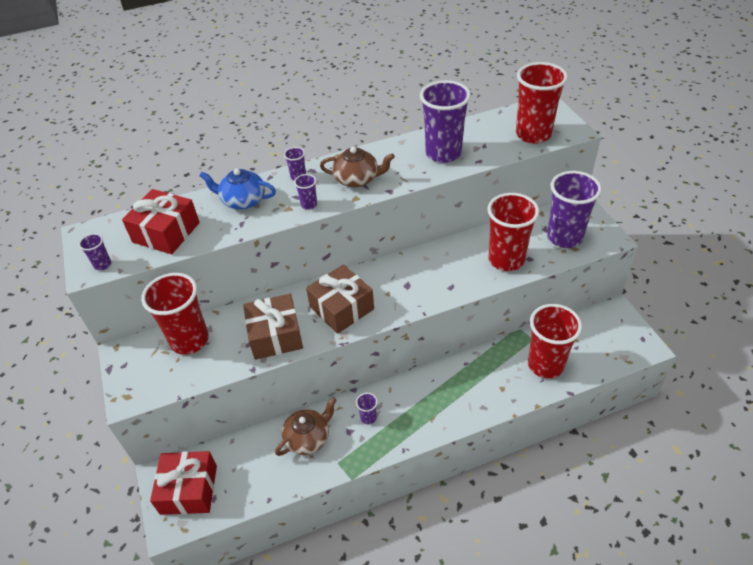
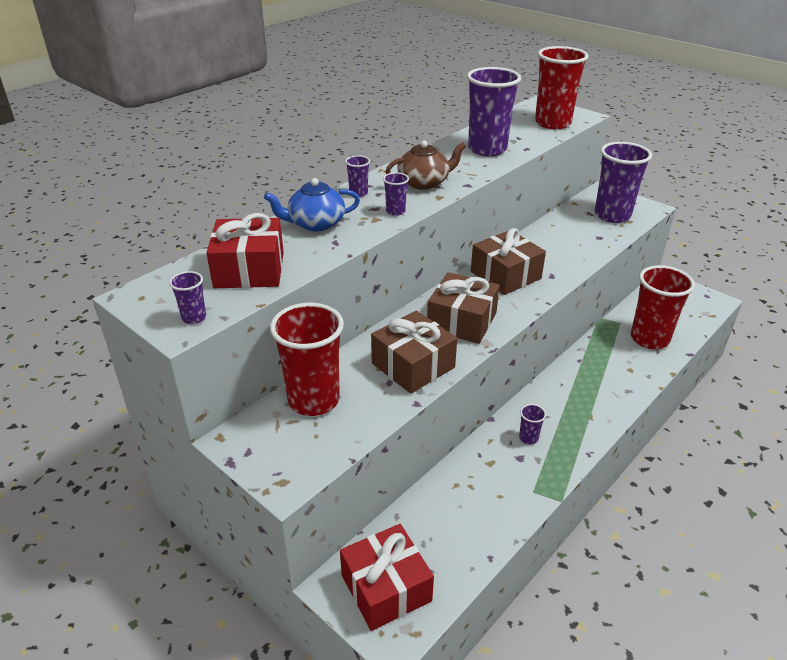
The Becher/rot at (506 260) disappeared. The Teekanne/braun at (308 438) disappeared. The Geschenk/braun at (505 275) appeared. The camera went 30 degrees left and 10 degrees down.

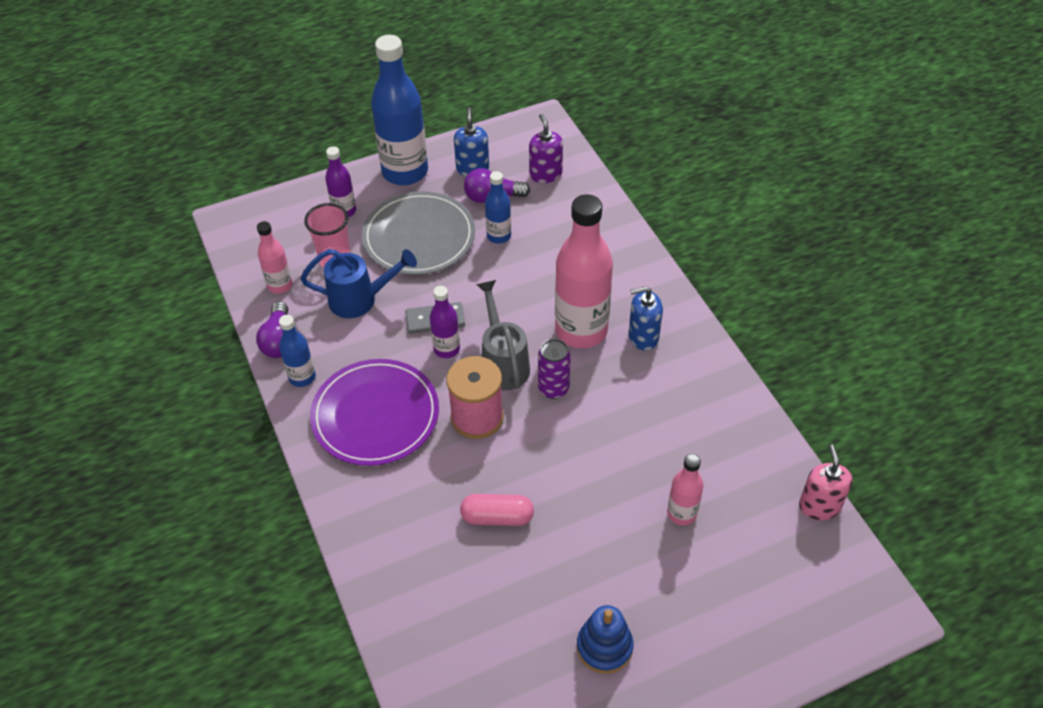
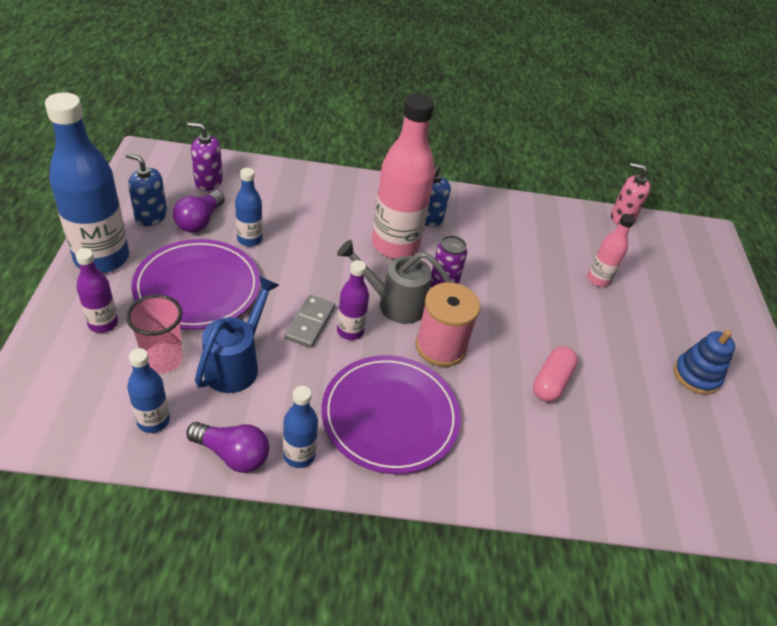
The Teller/grau at (419 237) became the Teller/lila at (197 287). The Flasche/rosa at (280 285) became the Flasche/blau at (153 421). The camera went 70 degrees left and 5 degrees down.

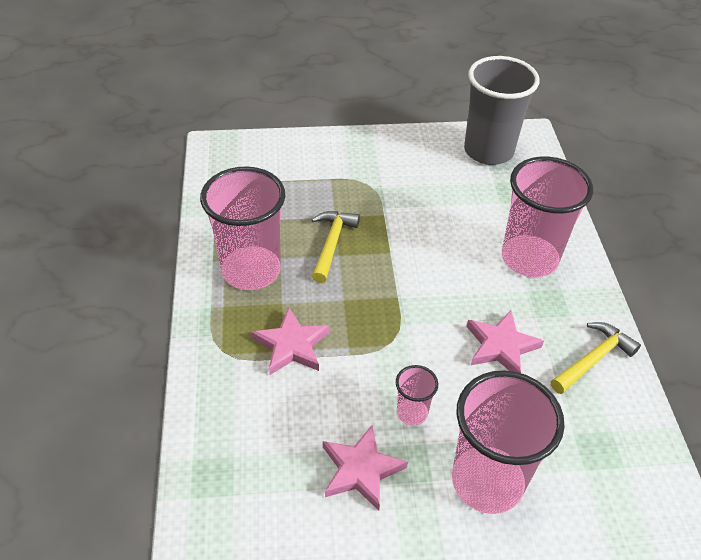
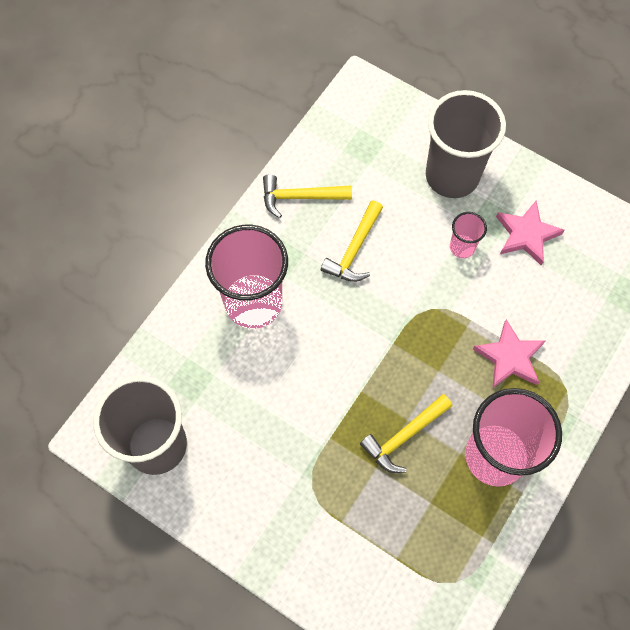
The Stern/rosa at (501 346) was replaced by the Hammer/gelb at (354 250). The Becher/rosa at (487 481) became the Becher/grau at (452 176). The camera went 140 degrees left and 20 degrees up.

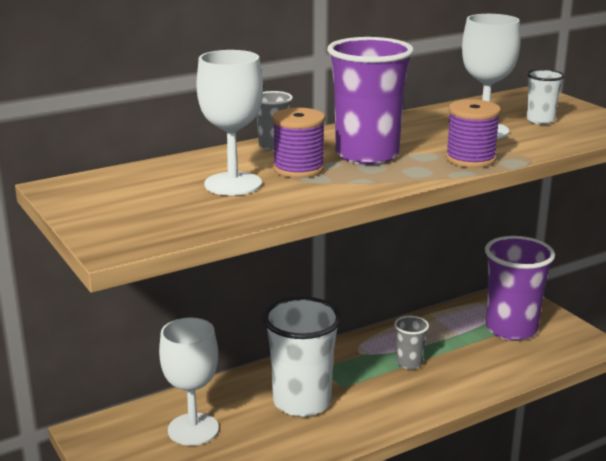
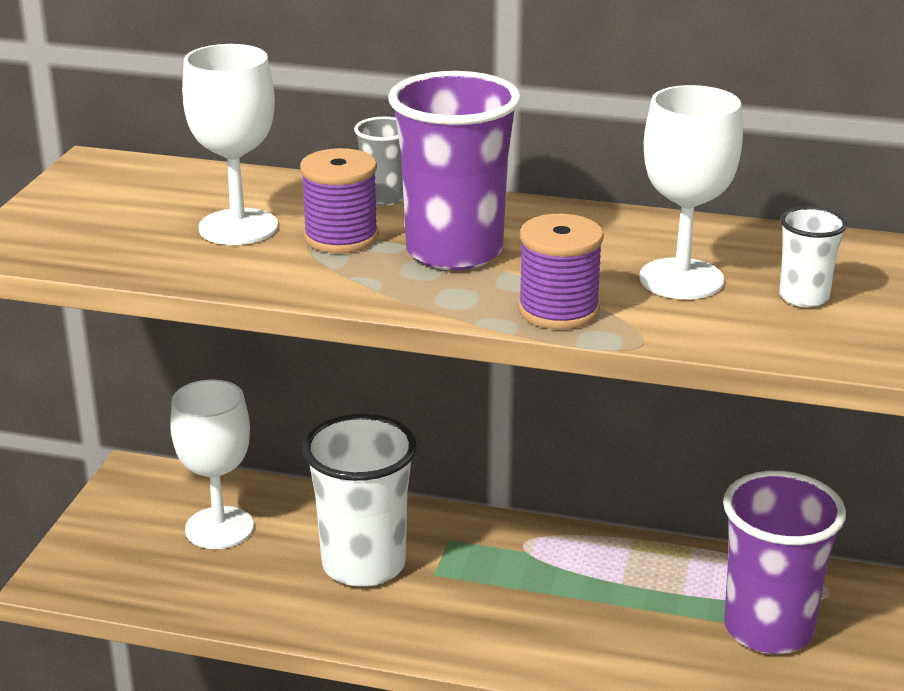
The Becher/grau at (409 363) disappeared. The camera went 45 degrees right and 5 degrees up.

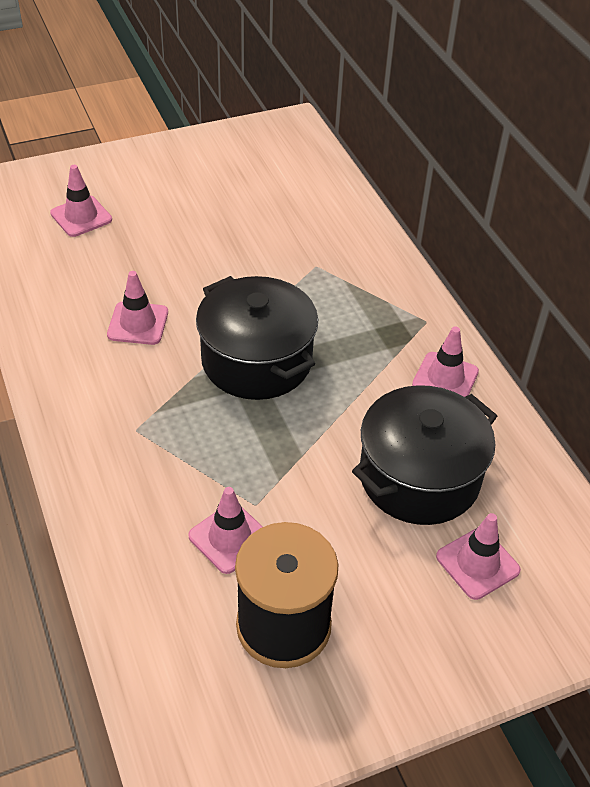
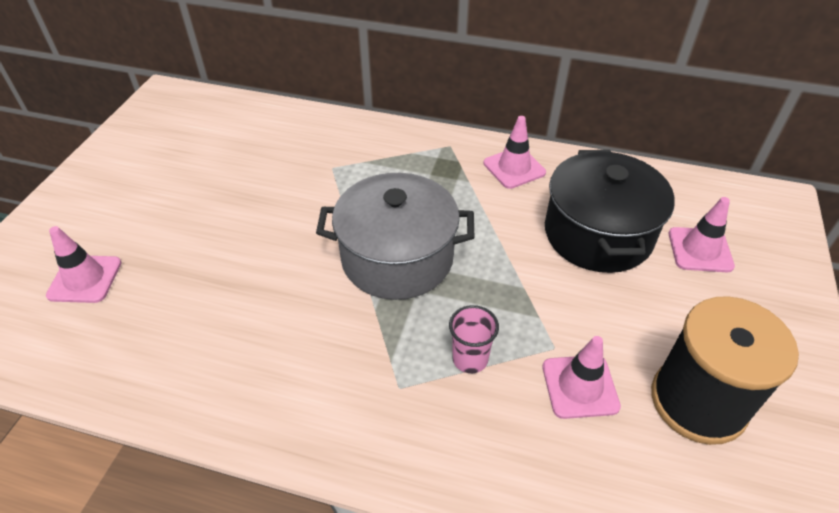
The Leitkegel/rosa at (138 323) disappeared. The Kochtopf/schwarz at (256 360) became the Kochtopf/grau at (397 258). The Becher/rosa at (470 359) appeared. The camera went 50 degrees left and 0 degrees up.

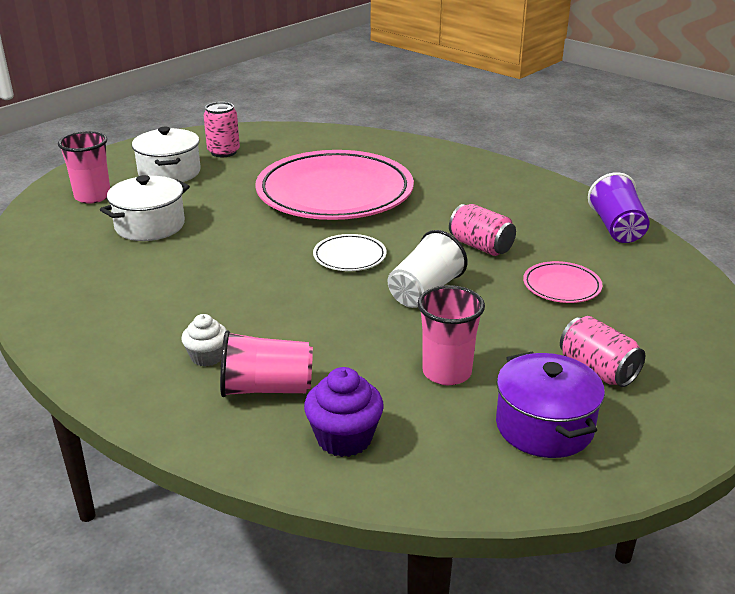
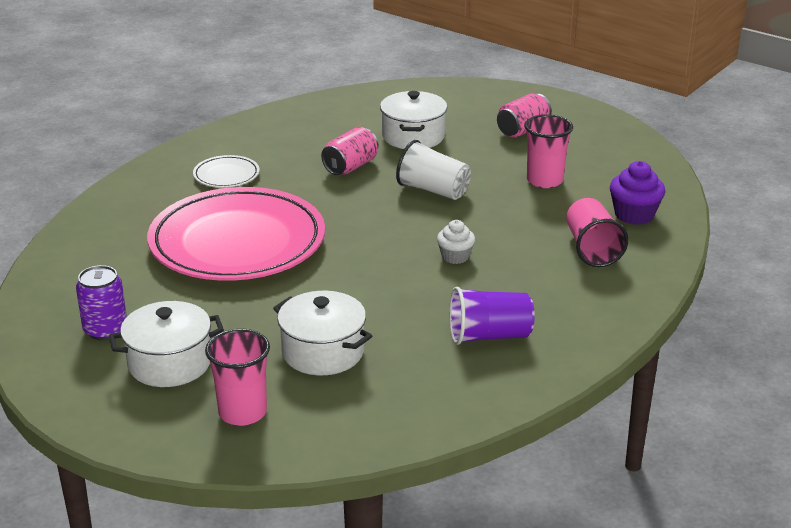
The Dose/rosa at (223 152) became the Dose/lila at (105 330). The Becher/lila moved from (616 228) to (489 336). The Teller/weiß moved from (349 257) to (226 175). The Teller/rosa at (561 286) was replaced by the Kochtopf/weiß at (413 136). The Muffin/weiß moved from (207 357) to (455 256). The Kochtopf/lila at (544 426) disappeared. The camera went 95 degrees left and 0 degrees up.

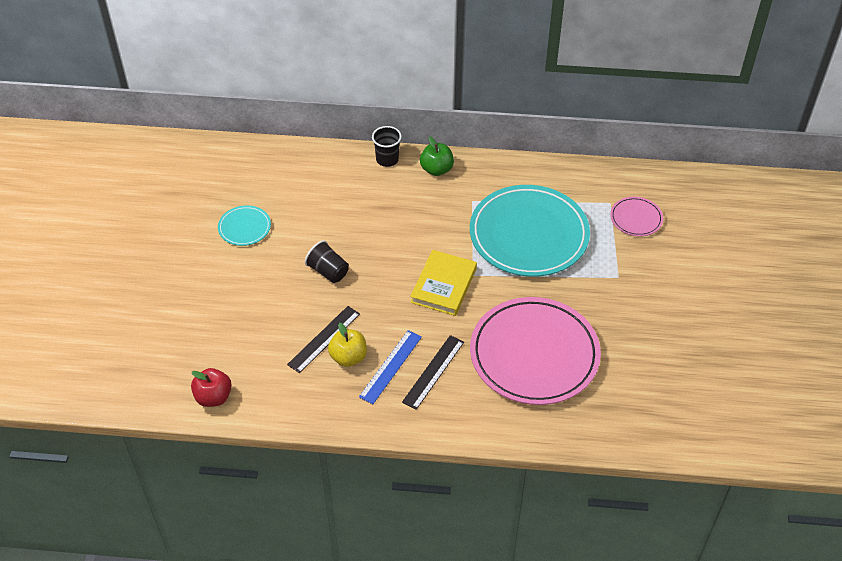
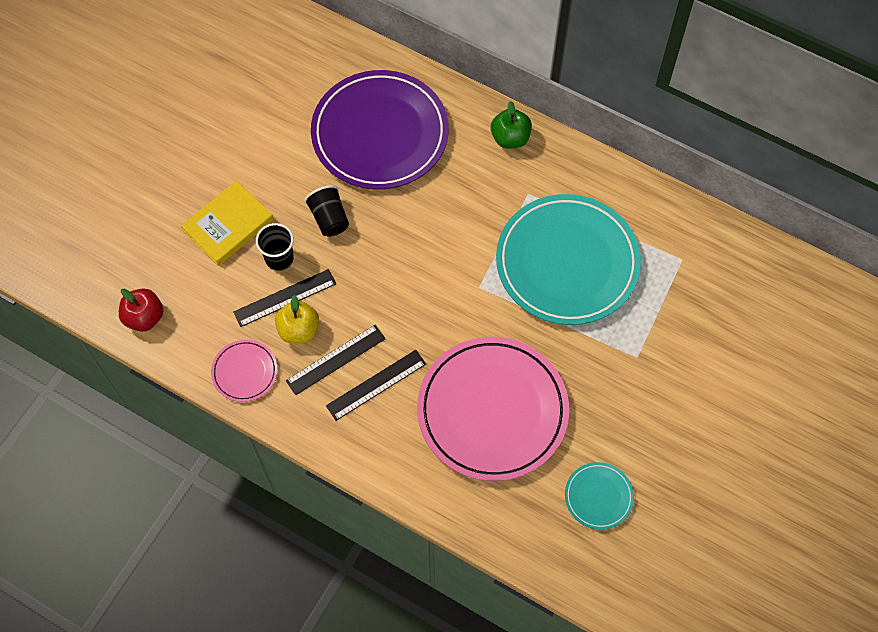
The Becher/schwarz moved from (387 159) to (279 258). The Teller/rosa moved from (636 218) to (245 372). The Teller/türkis moved from (244 227) to (598 497). The Buch/gelb moved from (444 285) to (228 225). The Lineal/blau at (390 366) became the Lineal/schwarz at (336 359). The Teller/lila at (380 133) appeared. The camera went 25 degrees right and 15 degrees up.

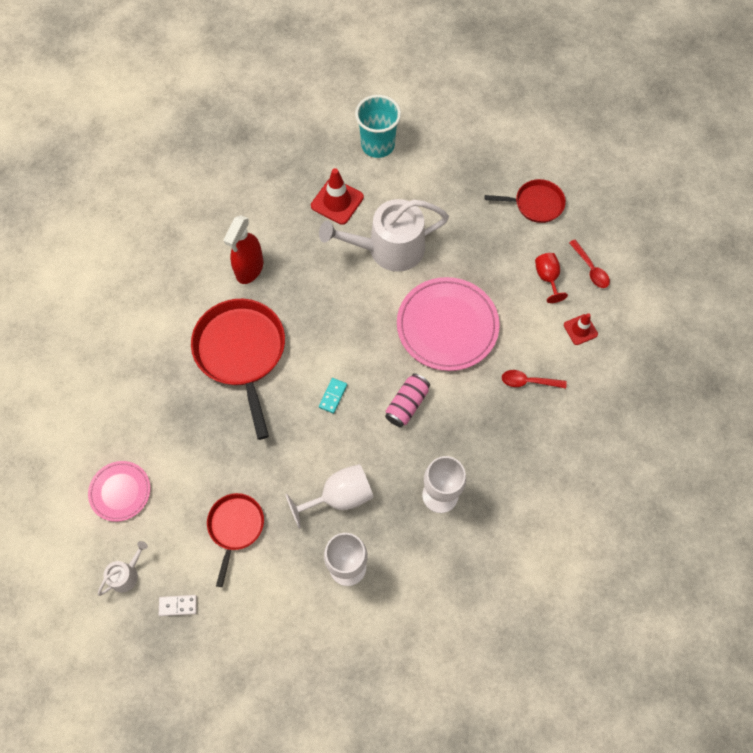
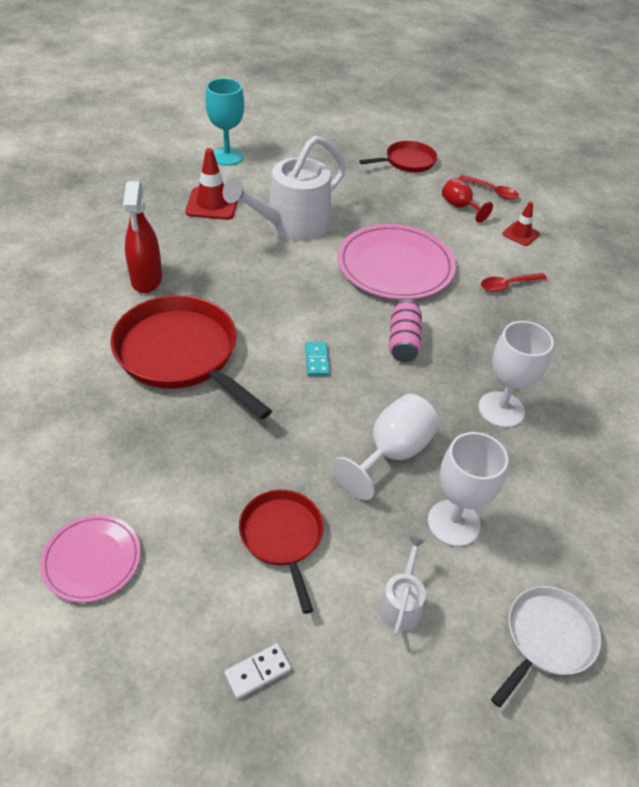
The Becher/türkis at (378 145) was replaced by the Kelch/türkis at (227 156). The Gießkanne/weiß moved from (126 574) to (401 603). The Pfanne/weiß at (546 638) appeared. The camera went 30 degrees left and 20 degrees down.

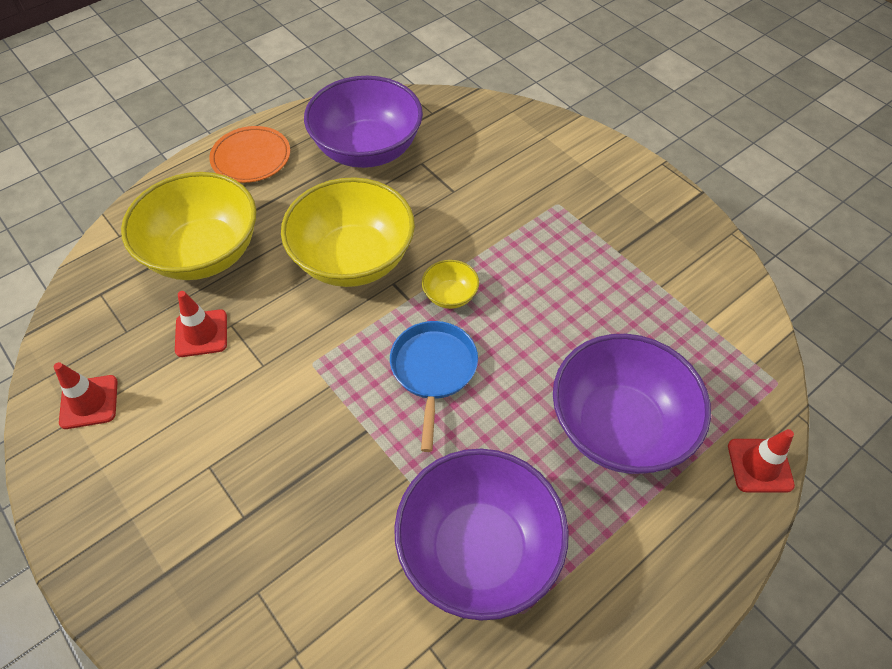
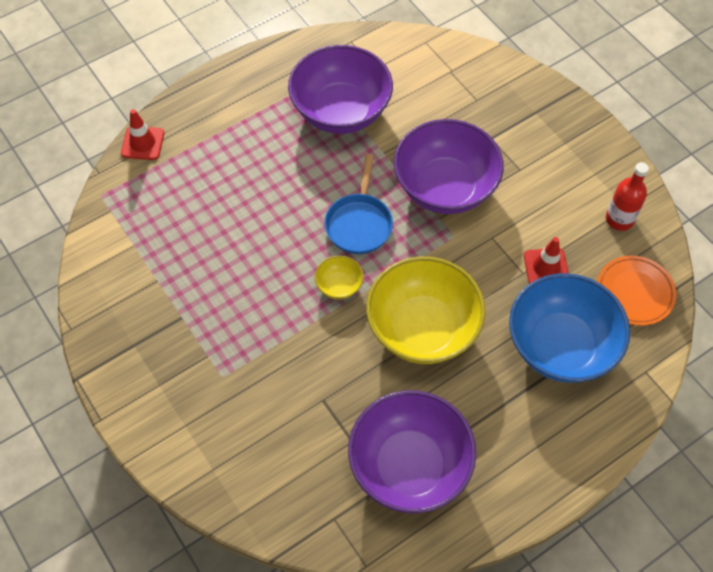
The Teller/orange moved from (251 158) to (634 292). The Schüssel/gelb at (203 253) became the Schüssel/blau at (561 346). The Schüssel/lila moved from (619 426) to (445 187). The Leitkegel/rot at (89 402) was replaced by the Flasche/rot at (619 219). The camera went 175 degrees left and 5 degrees up.

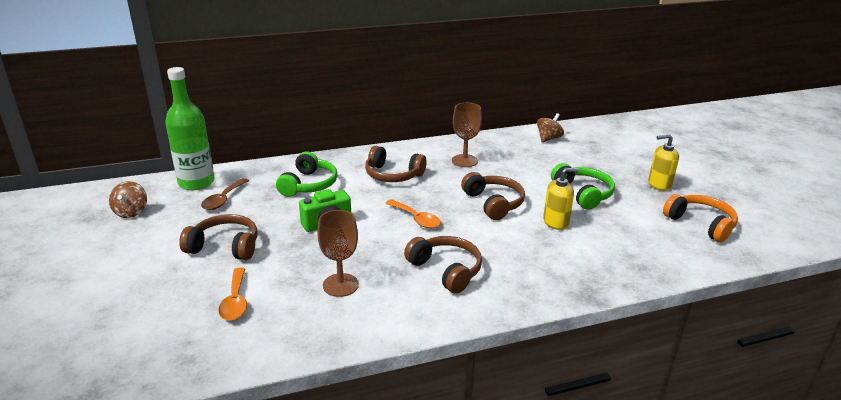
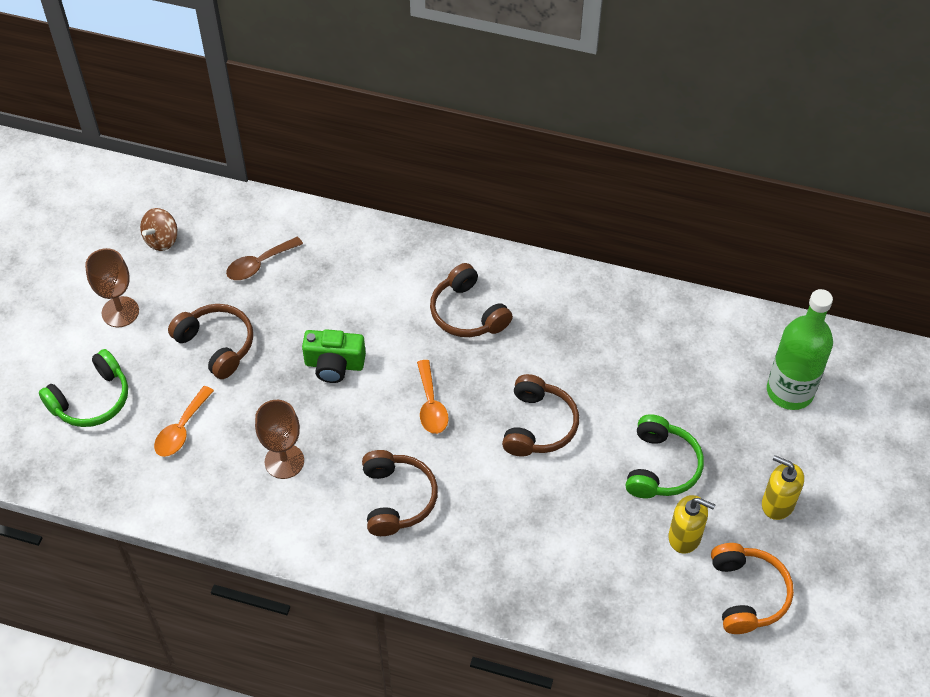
The Flasche/grün moved from (196 182) to (790 391). The Kelch/braun moved from (464 161) to (120 312). The Kreisel/braun at (548 139) disappeared. The Kopfhörer/grün moved from (309 184) to (91 400). The Seifenspender/gelb moved from (556 222) to (685 537). The camera went 35 degrees right and 25 degrees up.

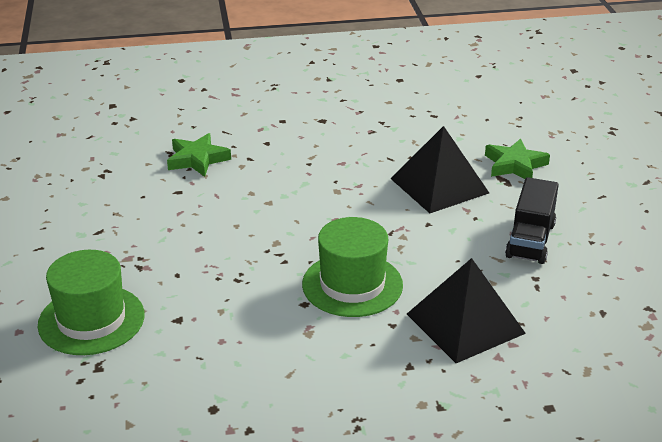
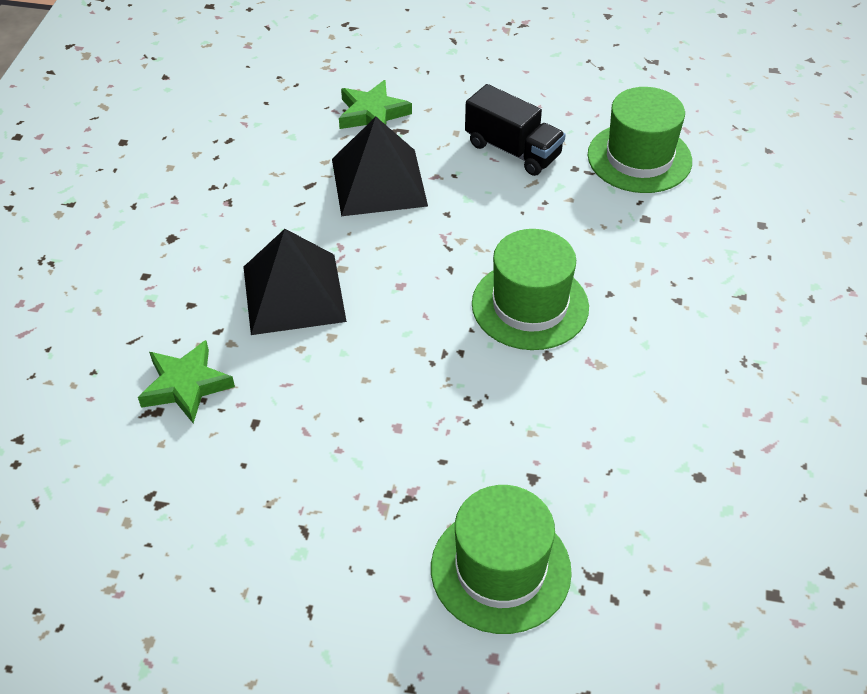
The Pyramide/schwarz moved from (465 323) to (294 293). The Hut/grün at (639 158) appeared. The camera went 70 degrees left and 15 degrees up.

